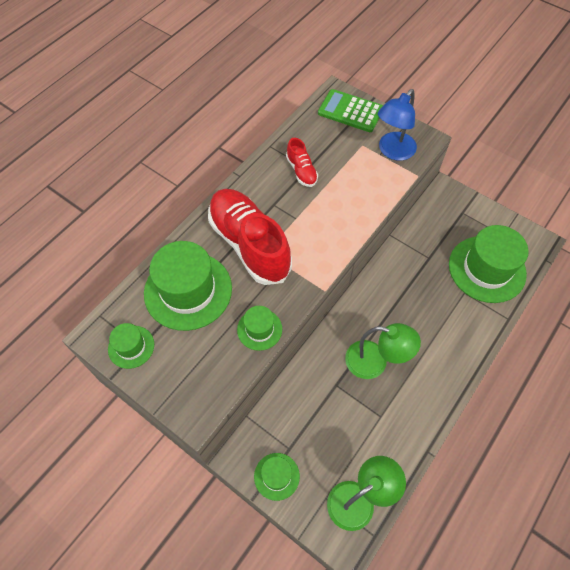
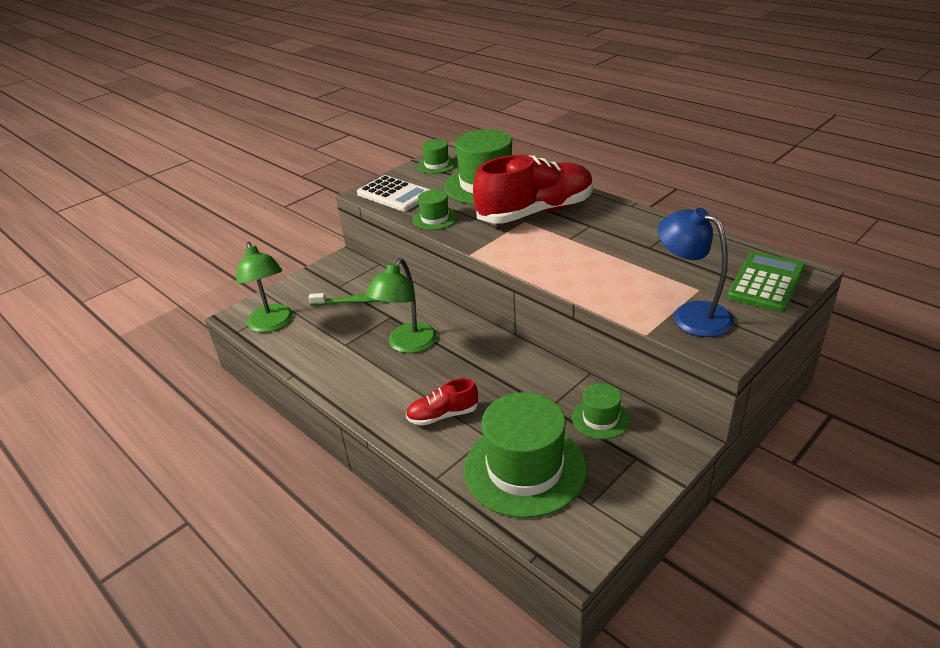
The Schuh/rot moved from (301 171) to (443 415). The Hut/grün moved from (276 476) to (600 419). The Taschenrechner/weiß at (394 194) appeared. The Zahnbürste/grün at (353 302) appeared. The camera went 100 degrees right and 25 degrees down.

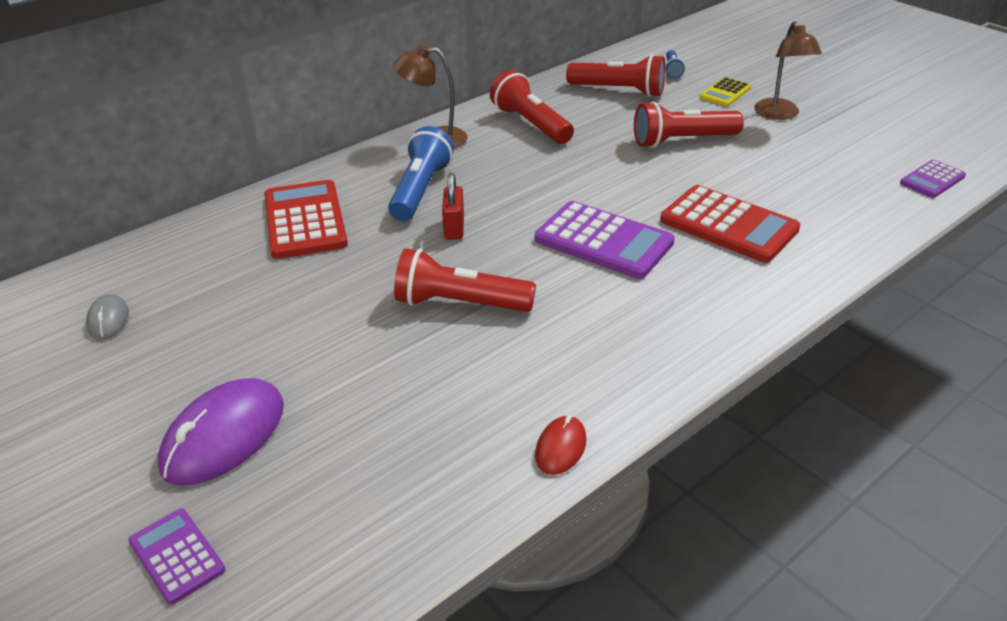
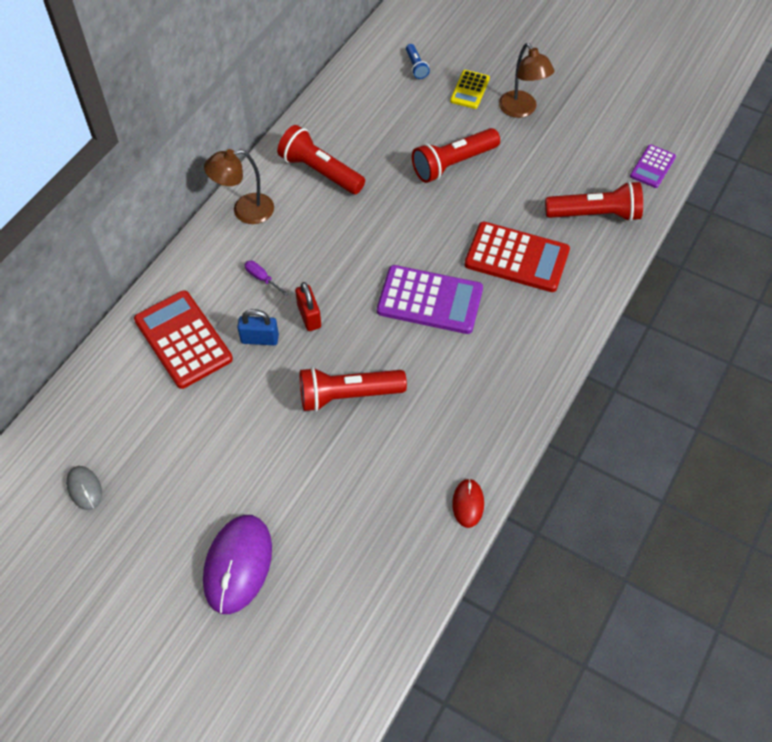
The Taschenlampe/rot moved from (619 91) to (595 214). The Taschenlampe/blau at (421 190) was replaced by the Schraubenzieher/lila at (262 278). The Taschenrechner/lila at (176 556) disappeared. The Vorhängeschloss/blau at (260 339) appeared. The camera went 20 degrees left and 20 degrees up.

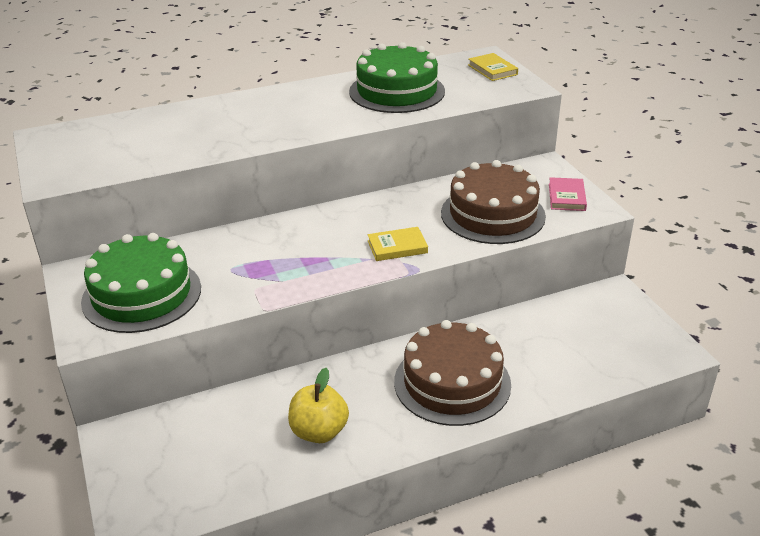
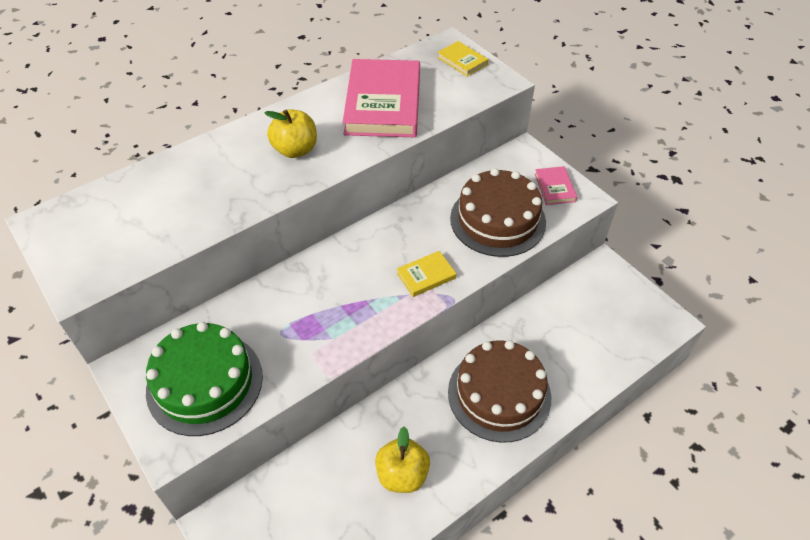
The Kuchen/grün at (397 91) was replaced by the Buch/rosa at (383 103). The Apfel/gelb at (295 150) appeared. The camera went 15 degrees left and 15 degrees up.

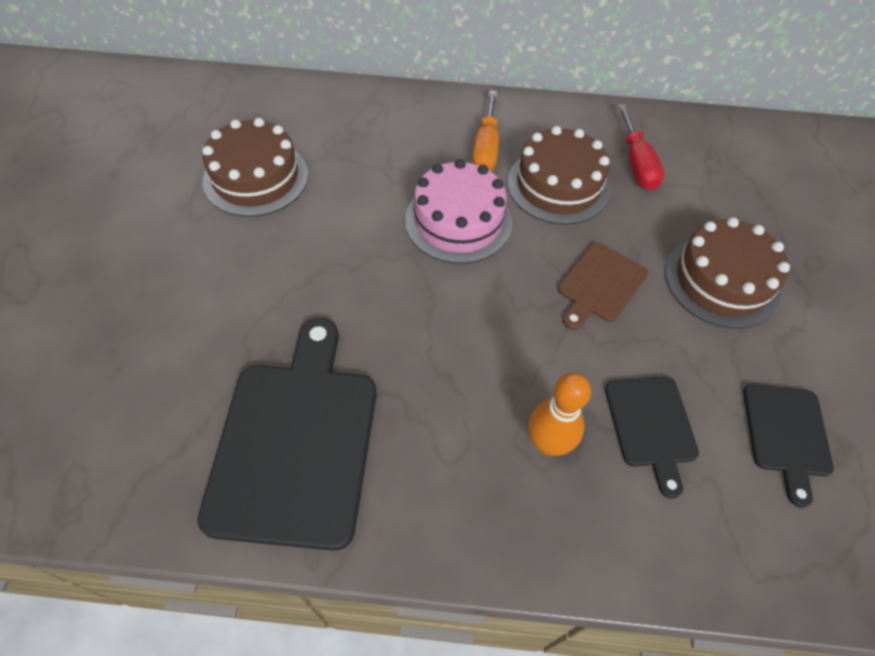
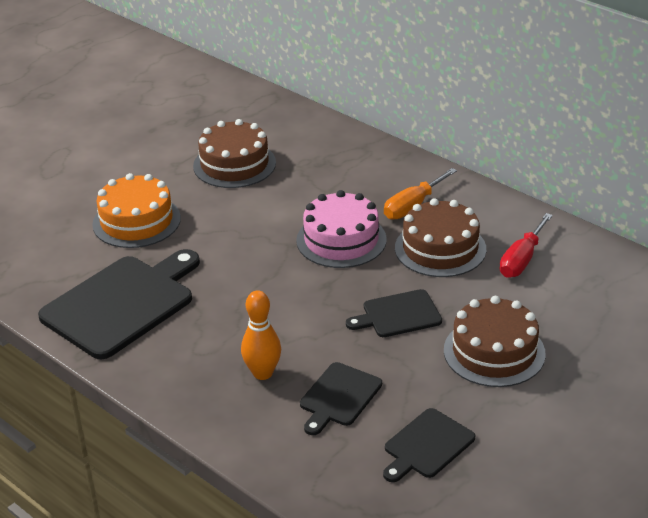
The Schneidebrett/braun at (600 284) became the Schneidebrett/schwarz at (398 315). The Kuchen/orange at (136 221) appeared. The camera went 40 degrees right and 20 degrees down.

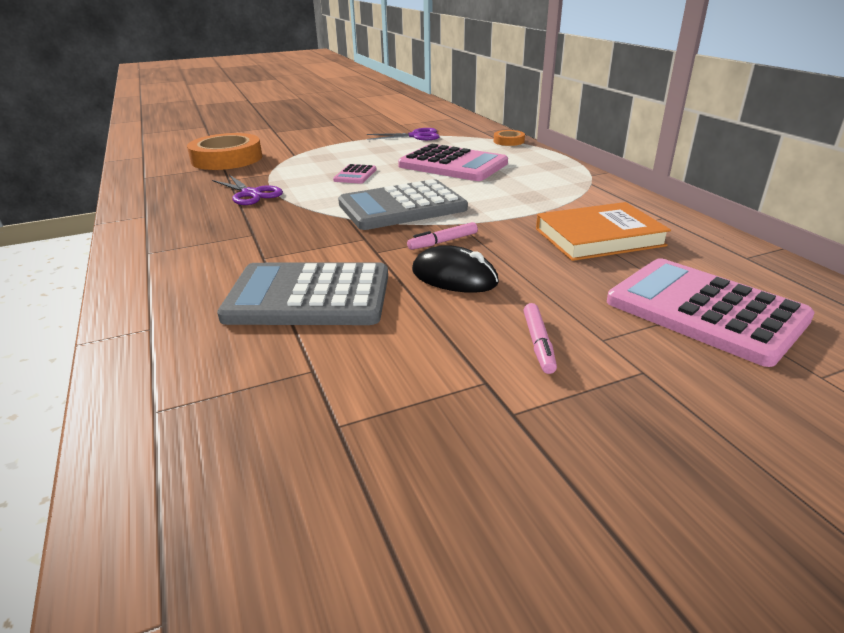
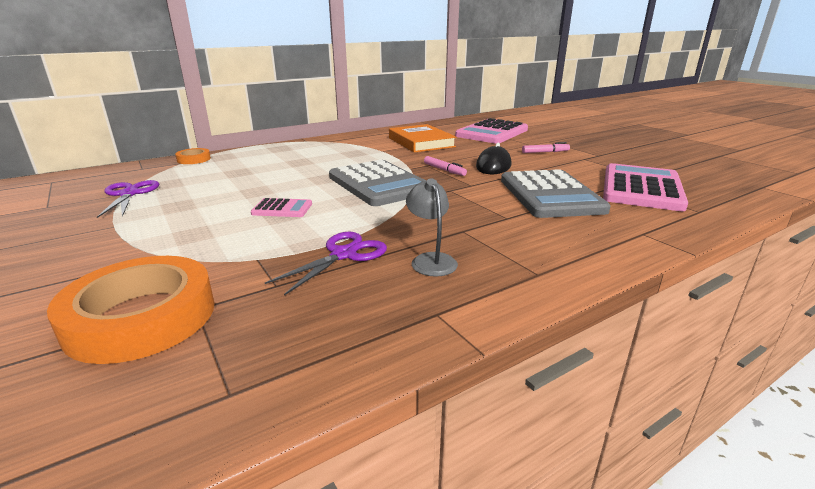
The Taschenrechner/rosa moved from (453 165) to (641 188). The Lampe/grau at (431 260) appeared. The camera went 100 degrees left and 5 degrees down.

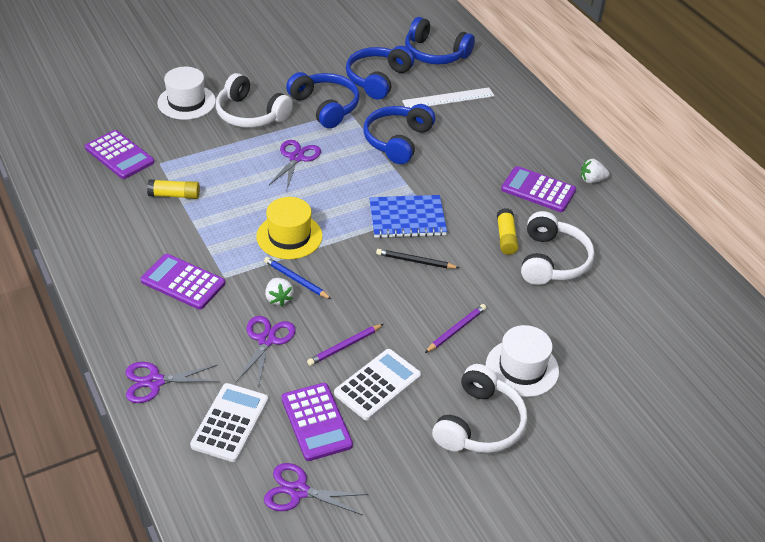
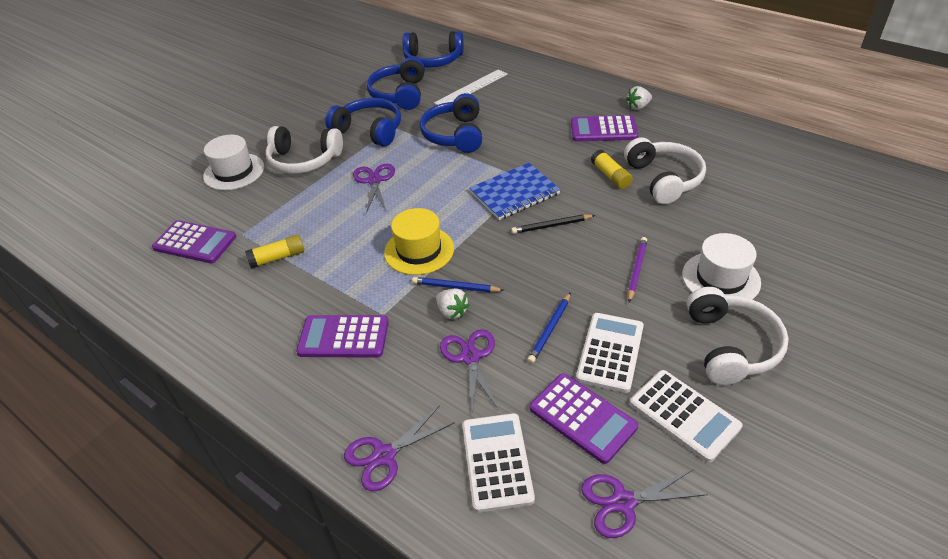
The Bleistift/lila at (344 346) became the Bleistift/blau at (550 329). The Taschenrechner/weiß at (684 415) appeared. The camera went 20 degrees left and 0 degrees up.

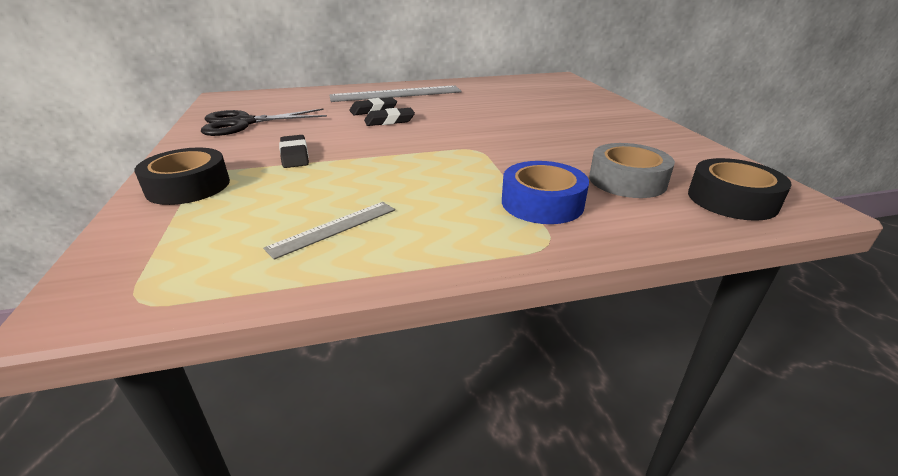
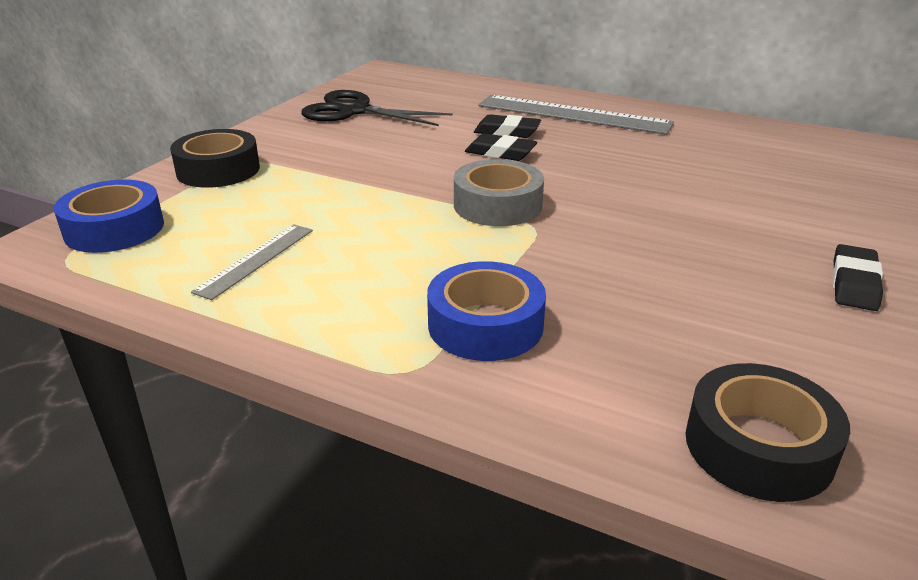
The Radiergummi/schwarz moved from (295 155) to (854 283). The Klebeband/grau moved from (627 180) to (497 205). The Lineal/grau at (334 228) turned 60 degrees counterclockwise. The Klebeband/blau at (114 229) appeared. The camera went 40 degrees right and 0 degrees up.

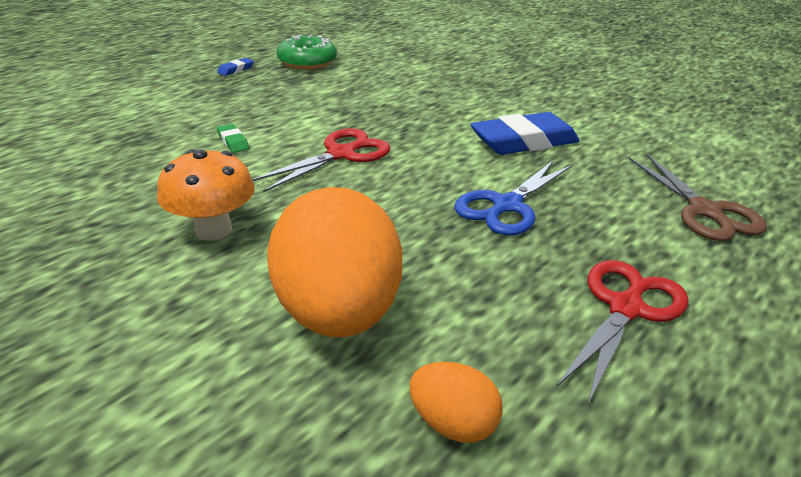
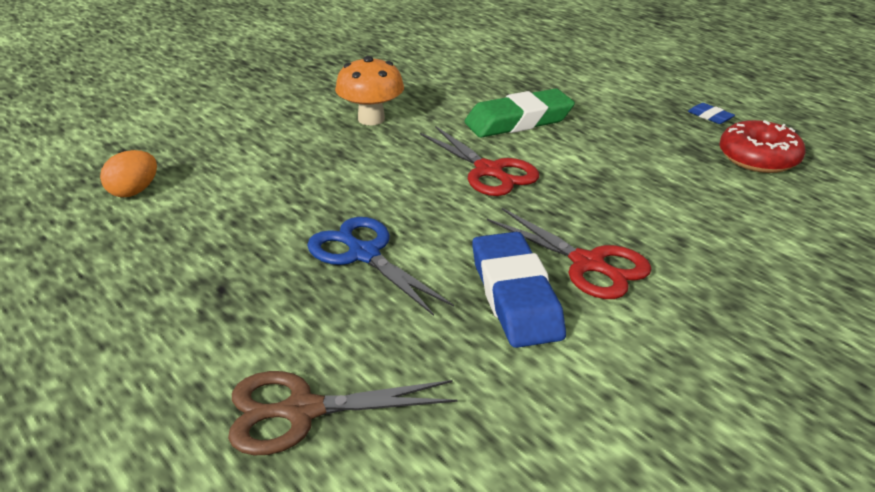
The Donut/grün at (307 62) became the Donut/rot at (758 158). The Radiergummi/grün at (233 142) changed to 2.38 times the size. The Ei/orange at (338 312) disappeared. The Schere/rot moved from (625 308) to (587 264). The camera went 100 degrees right and 0 degrees up.

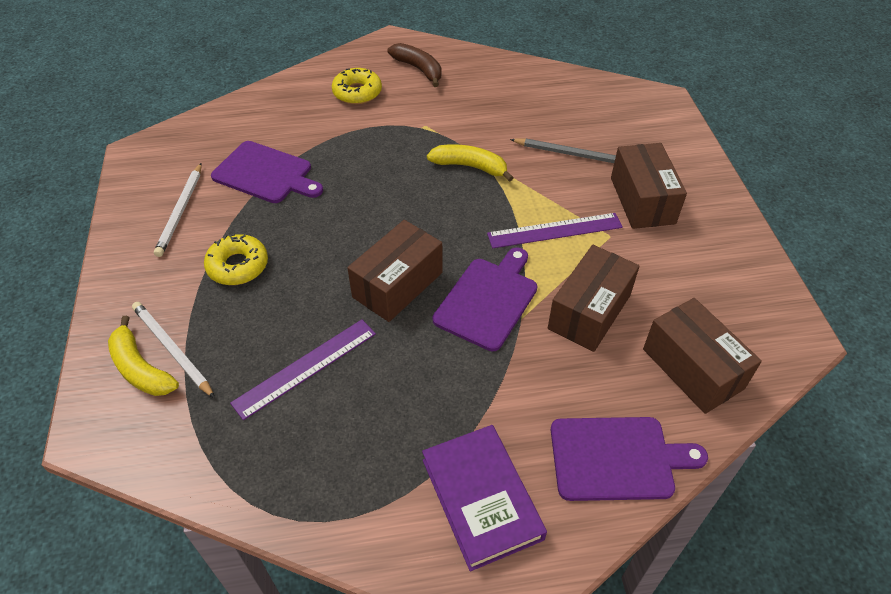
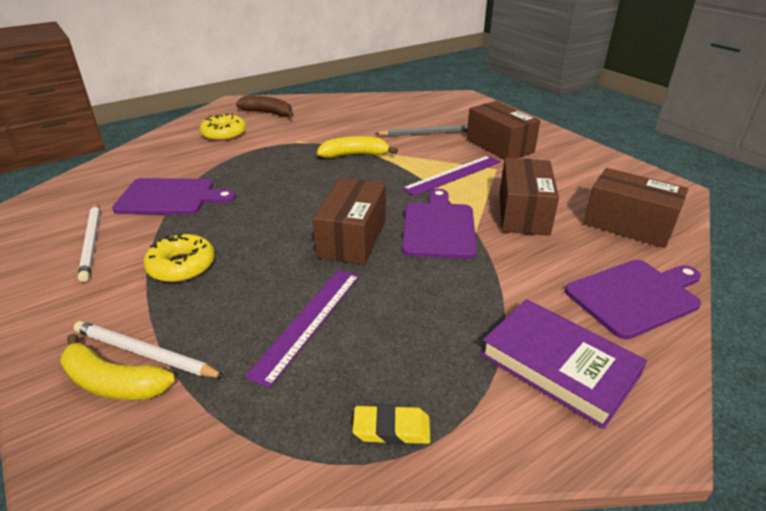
The Radiergummi/gelb at (391 429) appeared. The camera went 25 degrees left and 15 degrees down.

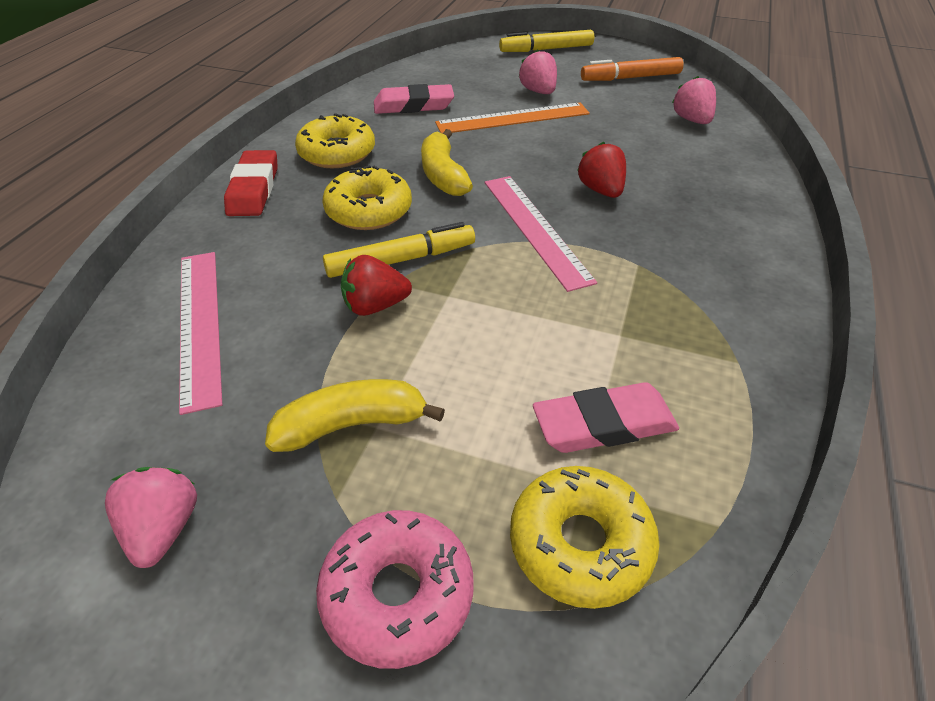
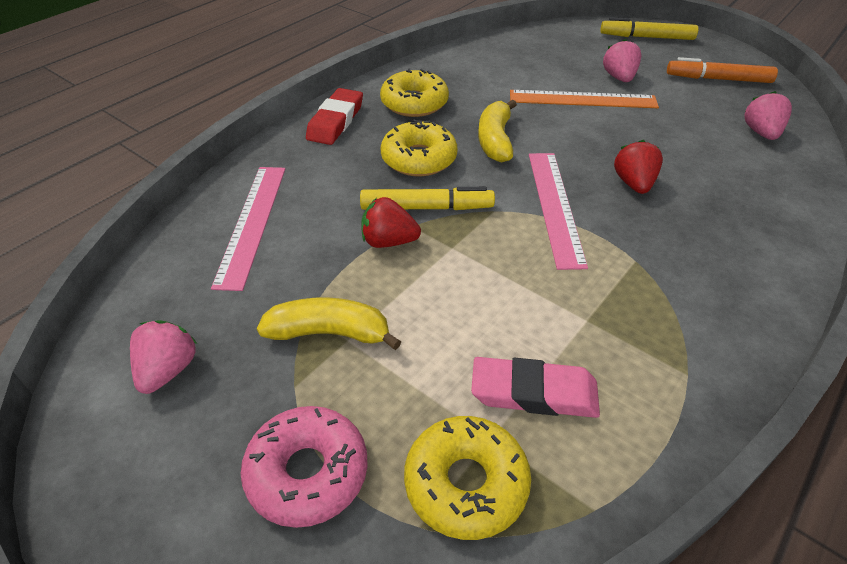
The Radiergummi/rosa at (413 105) disappeared. The camera went 20 degrees right and 0 degrees up.

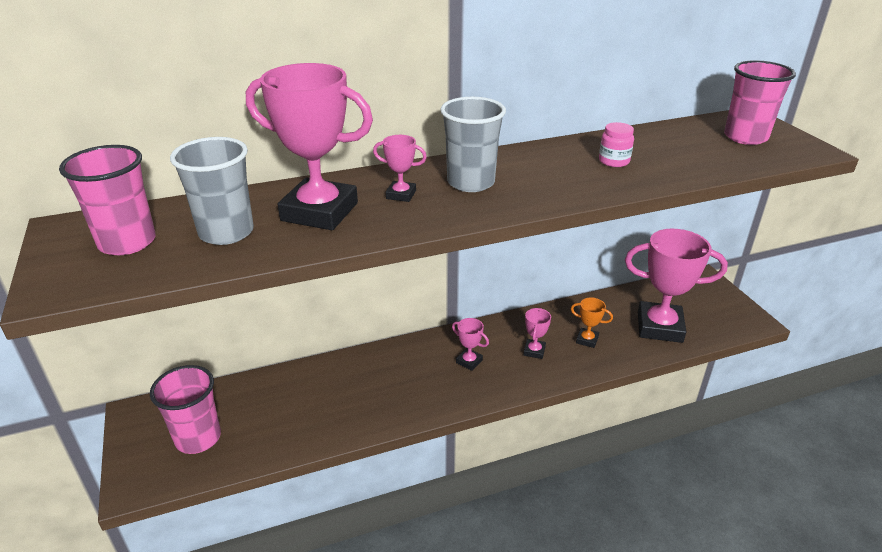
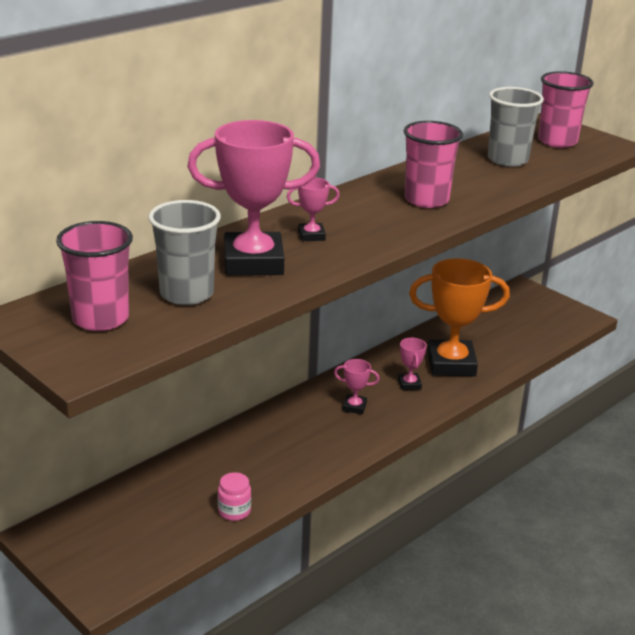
The Becher/grau moved from (471 182) to (507 160). The Einmachglas/rosa moved from (614 161) to (234 511). The Pokal/rosa at (659 327) disappeared. The Pokal/orange at (587 340) changed to 2.28 times the size. The Becher/rosa moved from (198 438) to (426 200). The camera went 25 degrees left and 5 degrees down.

